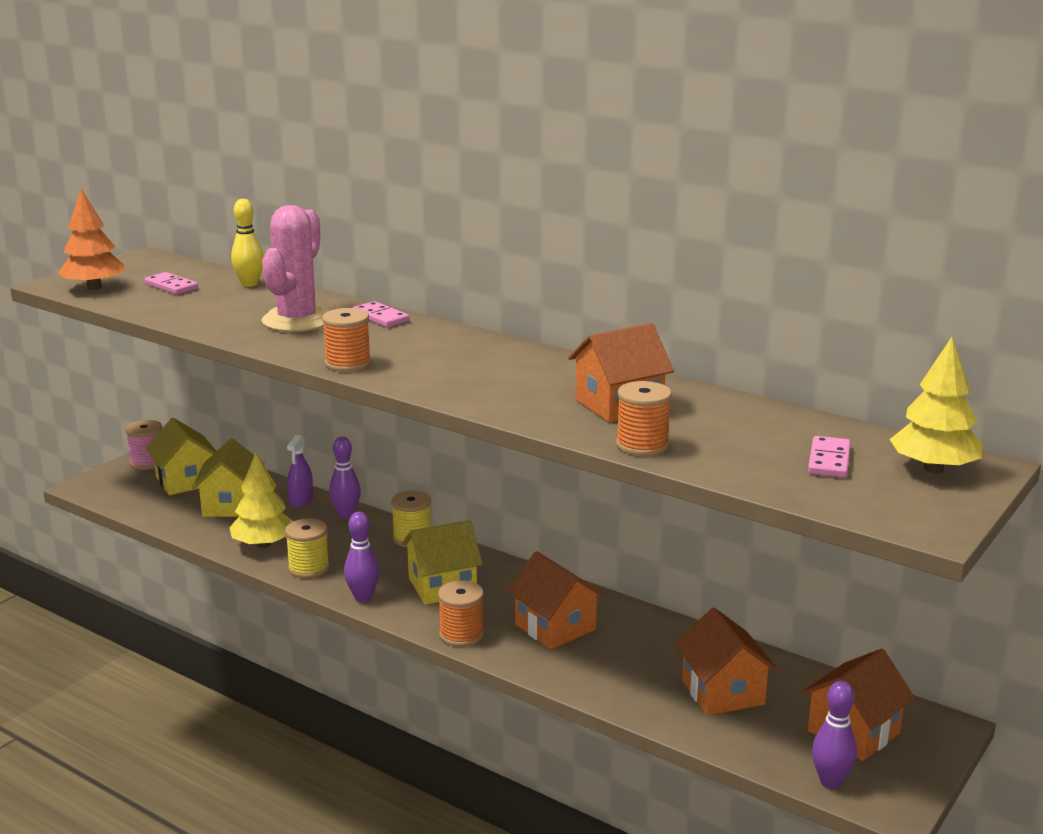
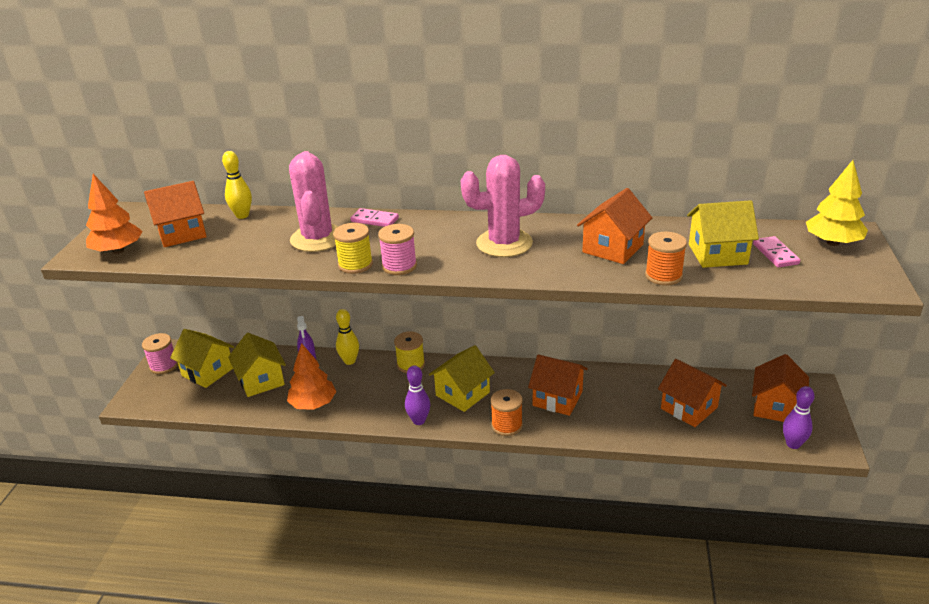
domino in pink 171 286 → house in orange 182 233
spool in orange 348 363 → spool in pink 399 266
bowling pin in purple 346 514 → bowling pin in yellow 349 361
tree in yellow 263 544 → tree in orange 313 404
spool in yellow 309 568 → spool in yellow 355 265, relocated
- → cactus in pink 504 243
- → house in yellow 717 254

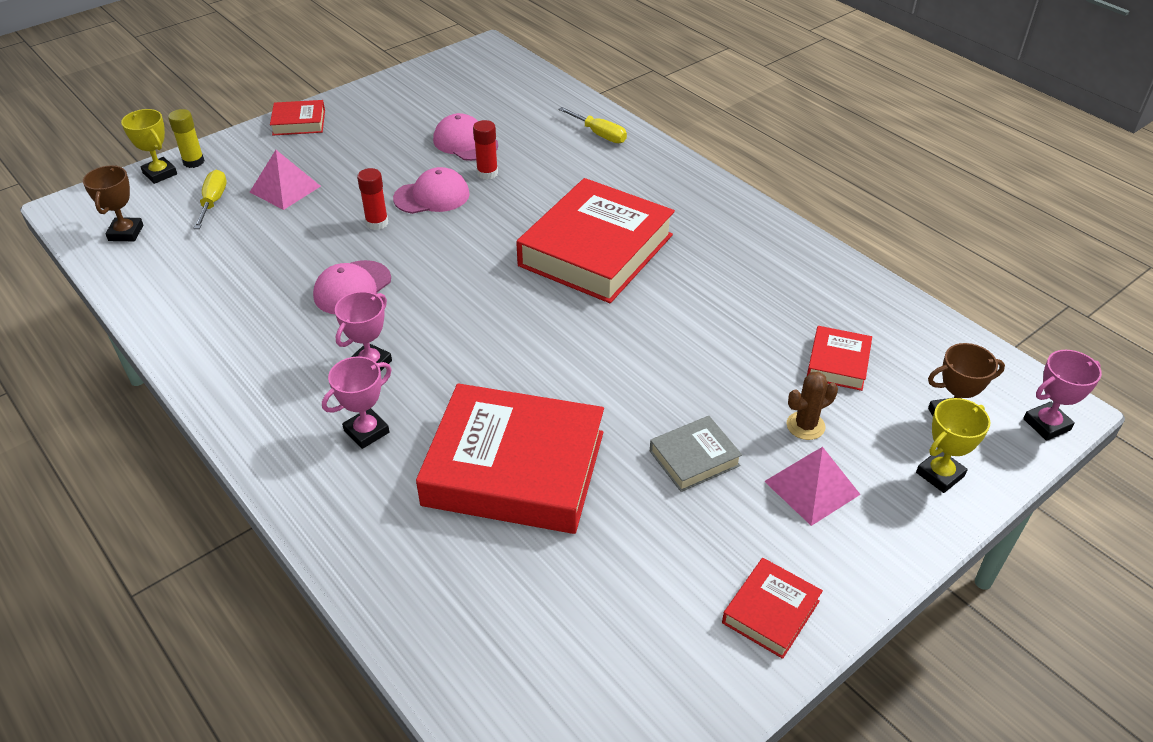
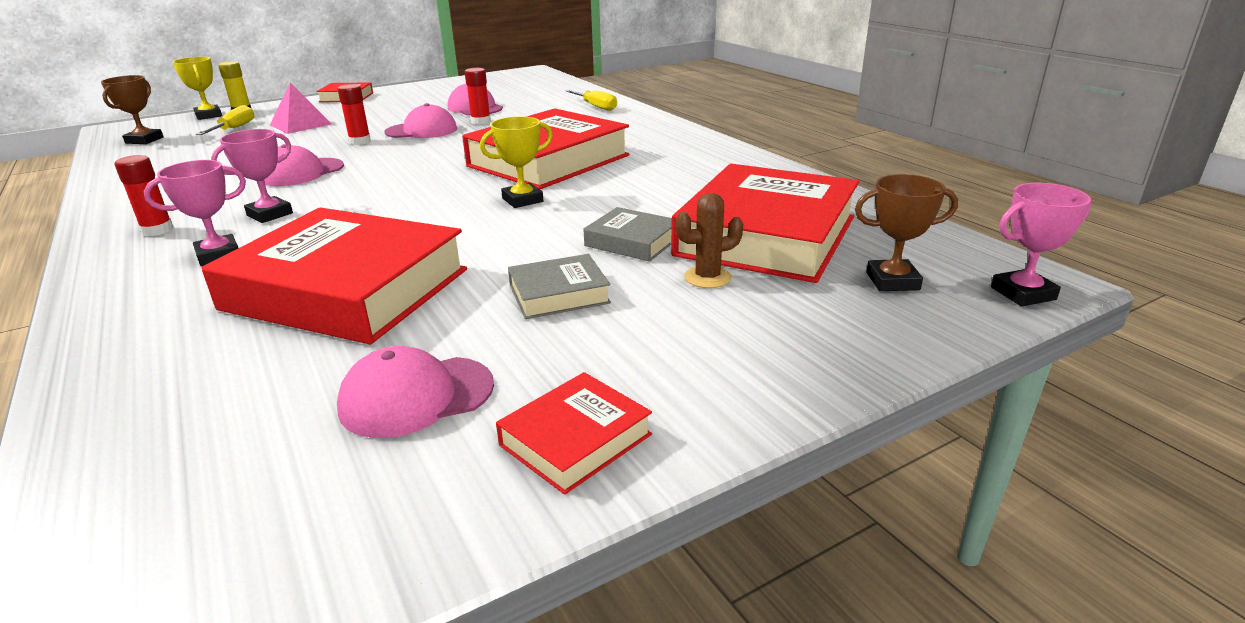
book in red 838 363 → book in red 766 236, x2.19
trophy in yellow 940 474 → trophy in yellow 522 200, relocated
pyramid in pink 812 488 → -
- → glue stick in red 157 230
- → book in grey 632 241
- → cap in pink 416 396

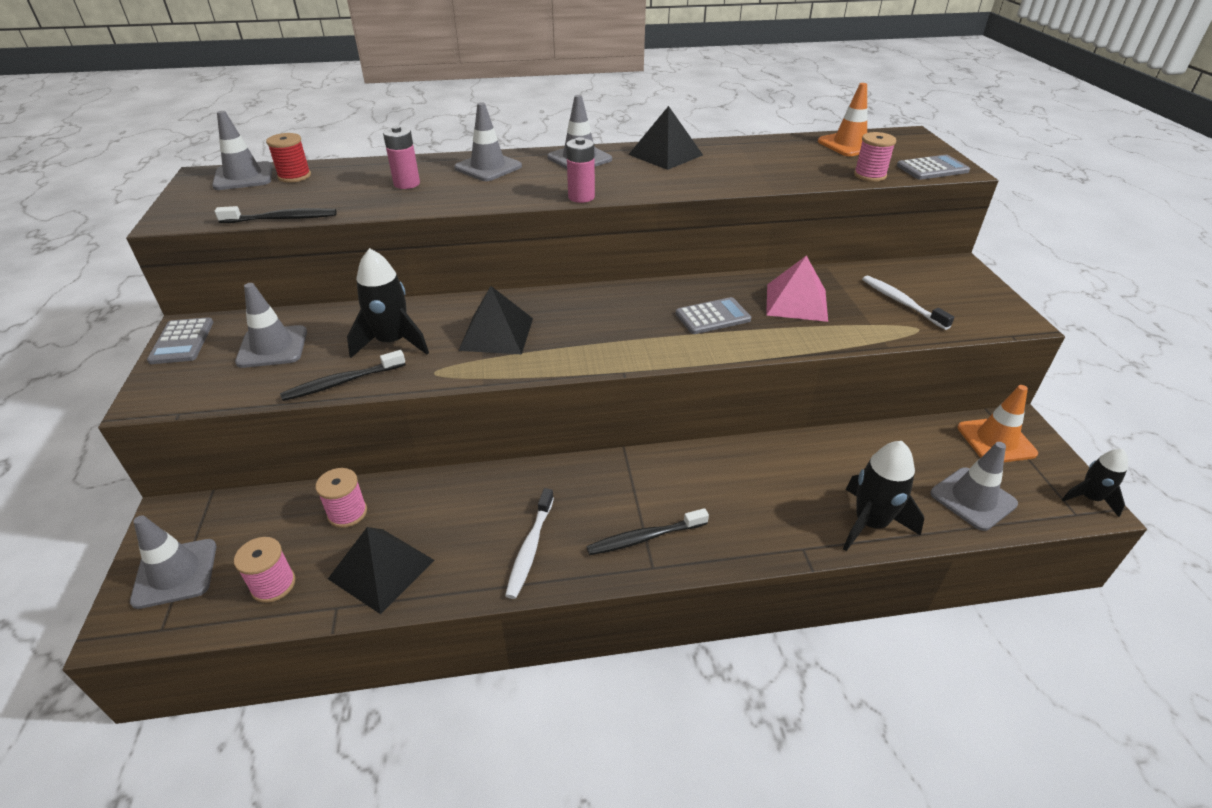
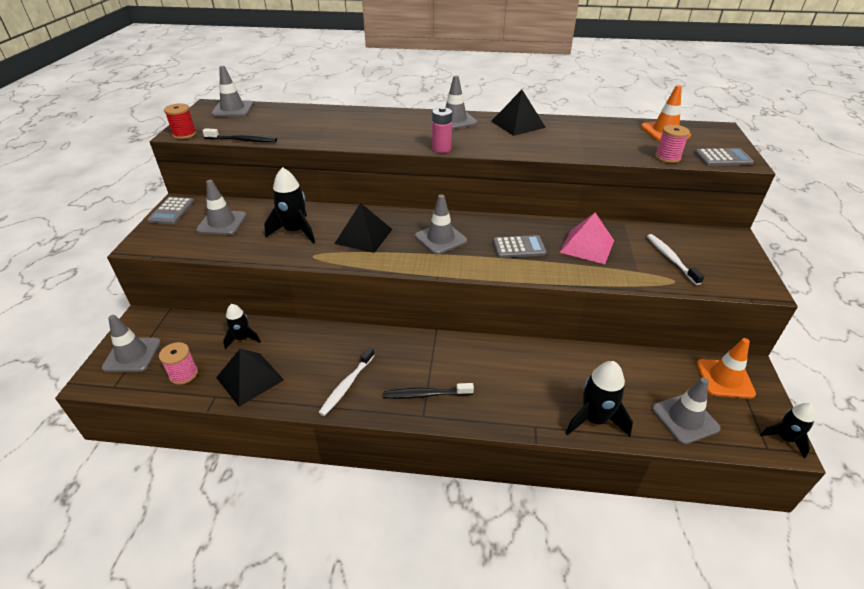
traffic cone in grey 488 167 → traffic cone in grey 440 239, relocated
battery in pink 407 184 → -
spool in red 294 176 → spool in red 184 134, relocated
toothbrush in black 342 382 → -
spool in pink 347 513 → rocket in black 242 338

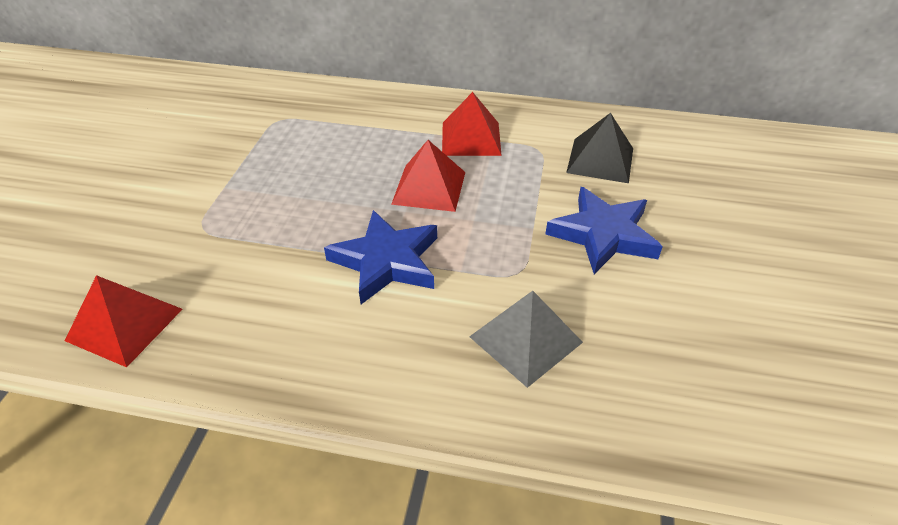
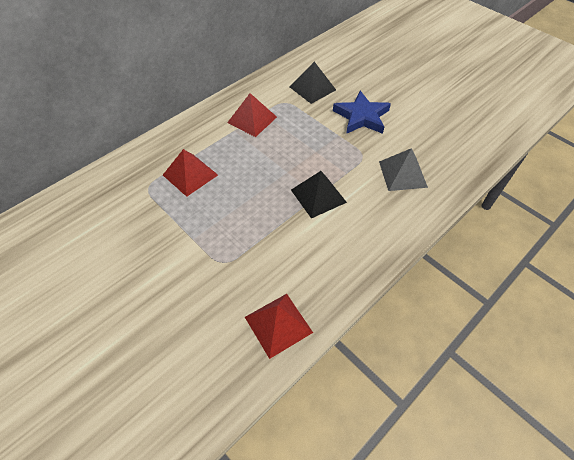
pyramid in red 429 187 → pyramid in red 190 175, relocated
star in blue 386 261 → pyramid in black 318 196

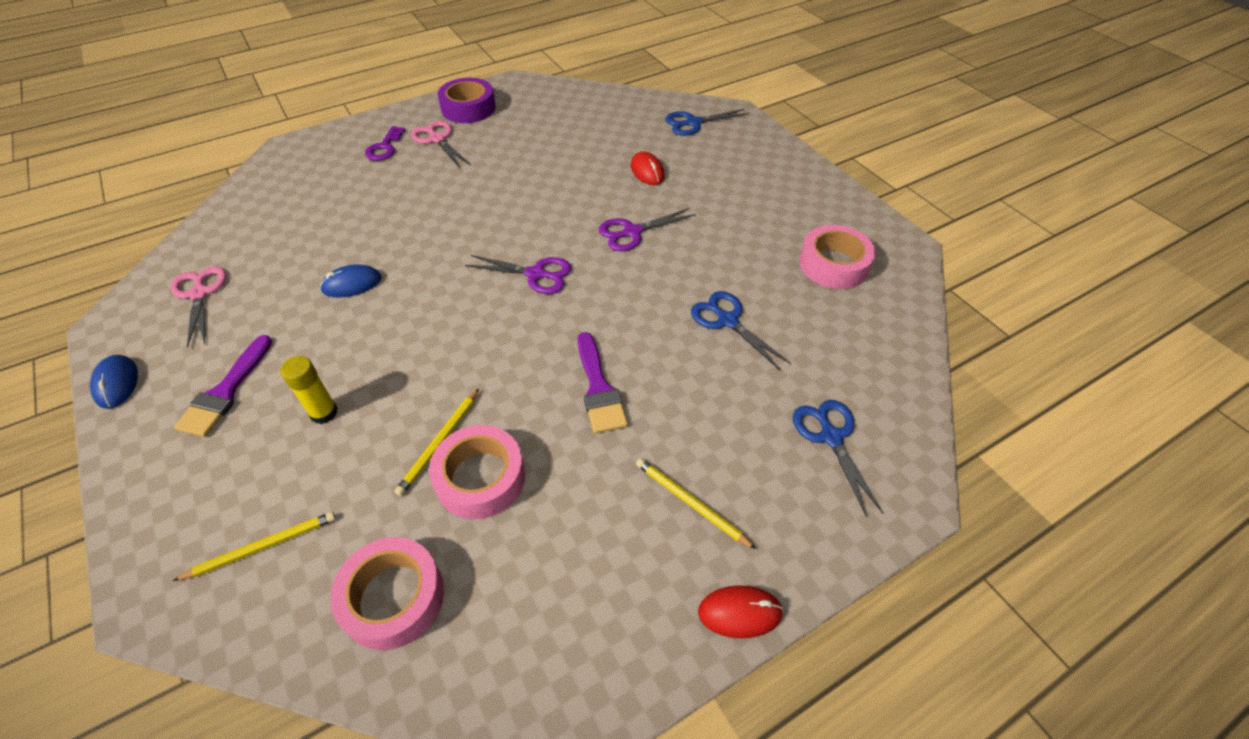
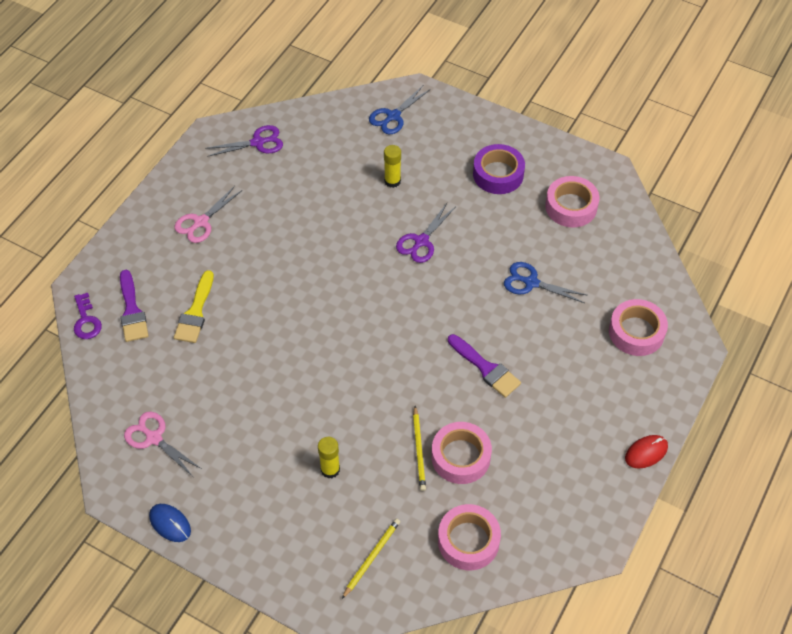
tape in purple 468 108 → tape in purple 498 174, relocated
scissors in pink 437 139 → scissors in pink 201 222, 75 degrees counterclockwise
key in purple 384 147 → key in purple 86 321, relocated
mouse in red 647 171 → glue stick in yellow 392 181
scissors in purple 536 274 → scissors in purple 258 142, relocated
mouse in blue 352 284 → -
brush in purple 225 392 → brush in purple 132 311, relocated
scissors in blue 831 437 → tape in pink 636 332
pencil in yellow 690 503 → -
- → brush in yellow 195 312

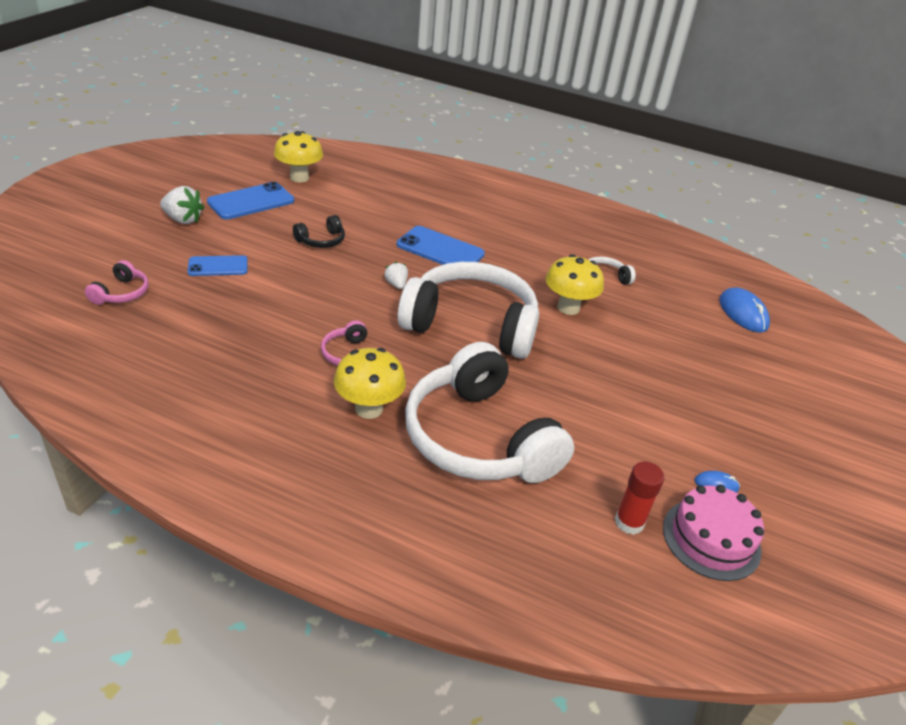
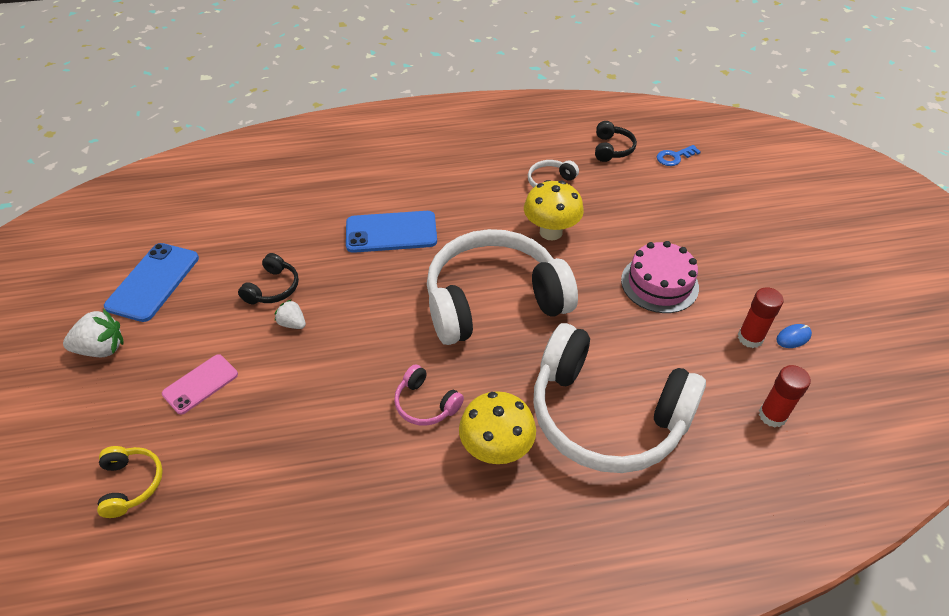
mushroom in yellow 299 178 → -
phone in blue 218 266 → phone in pink 200 384
headphones in pink 121 293 → headphones in yellow 131 484
strawberry in white 396 284 → strawberry in white 292 323, relocated
mouse in blue 743 313 → key in blue 674 157
cake in pink 711 539 → cake in pink 659 283, relocated
- → headphones in black 611 149
- → glue stick in red 750 338

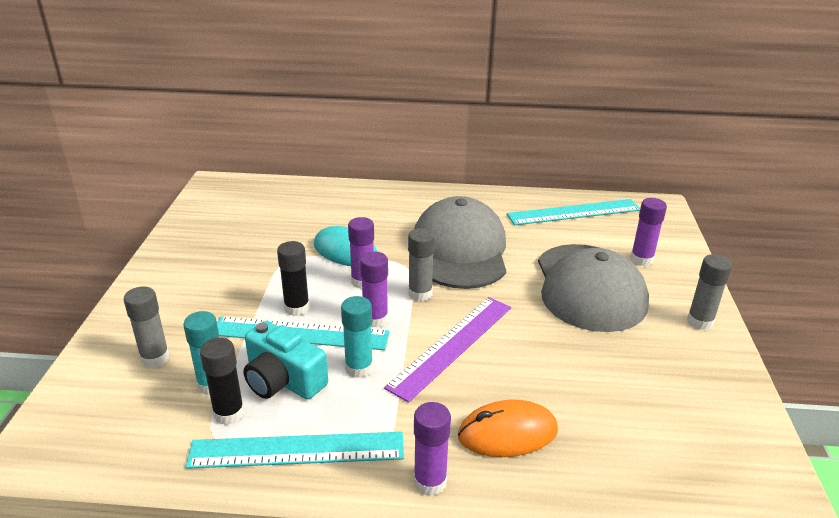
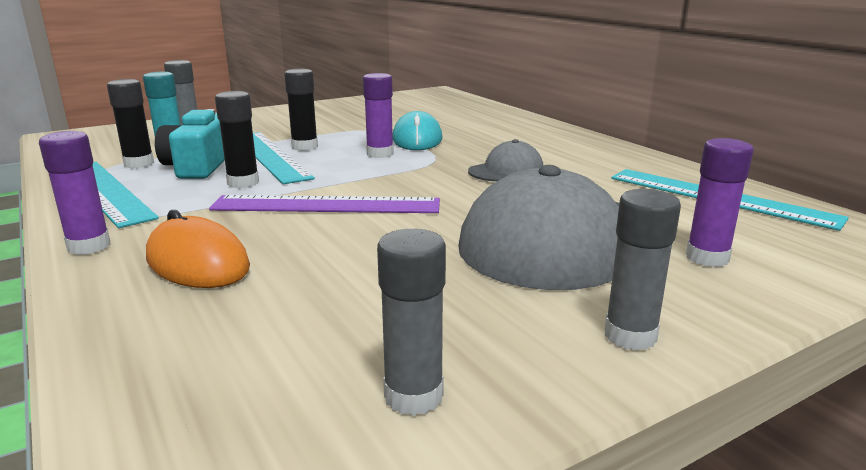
cap in grey 460 250 → cap in grey 506 170, x0.47
glue stick in grey 420 293 → glue stick in grey 413 396, relocated
glue stick in purple 375 319 → -
glue stick in turquoise 359 368 → glue stick in black 243 183

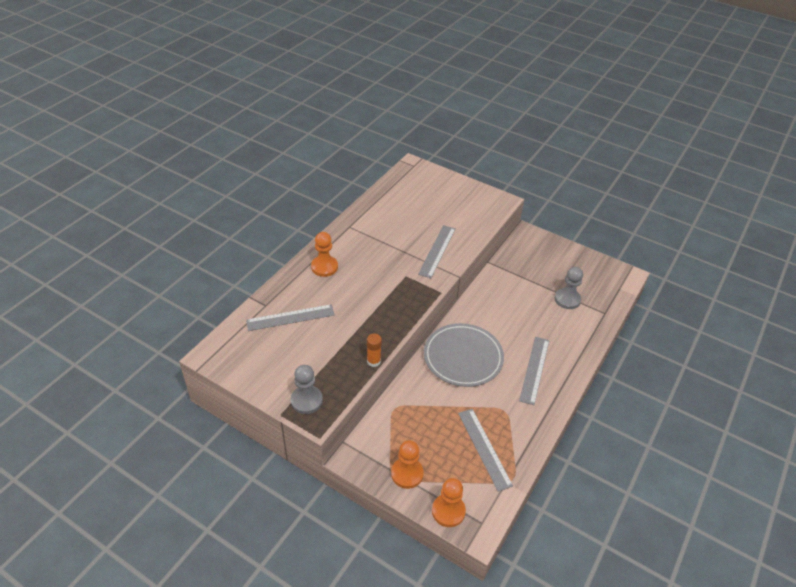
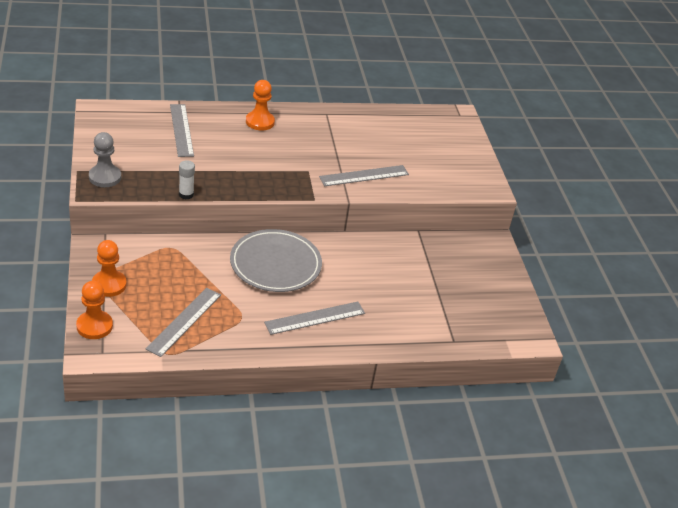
pawn in grey 567 299 → -
ruler in grey 290 317 → ruler in grey 181 130, 45 degrees clockwise
glue stick in orange 373 361 → glue stick in white 186 194

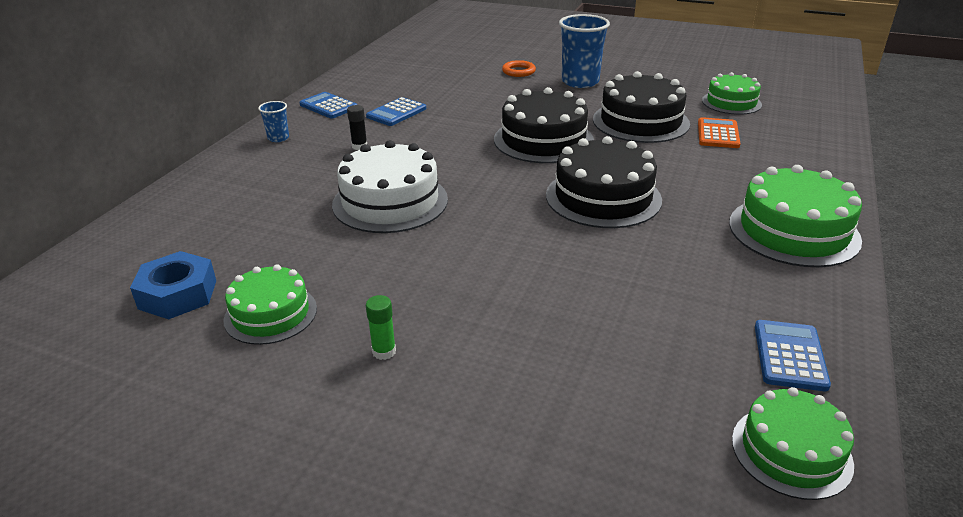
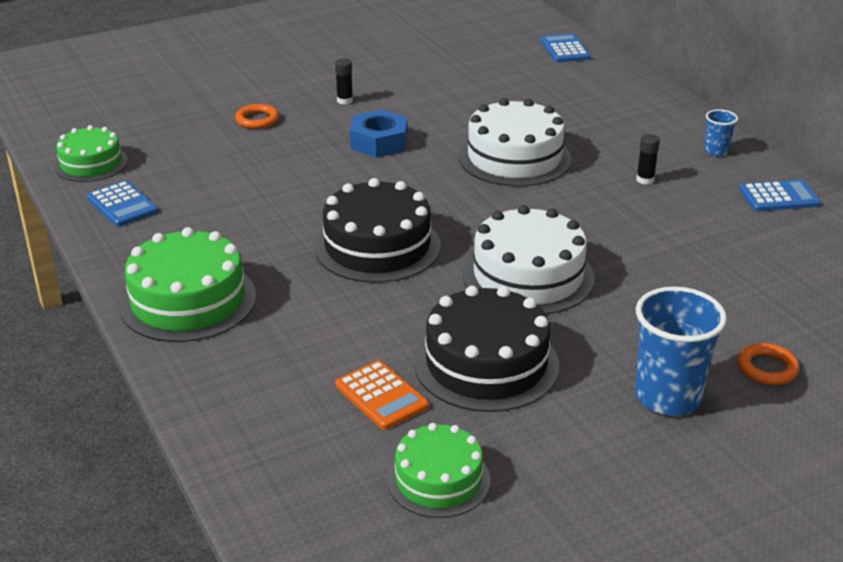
cake in black 543 140 → cake in white 528 276
calculator in blue 396 113 → calculator in blue 565 49, relocated
nut in blue 178 294 → nut in blue 379 142, relocated
cake in green 270 314 → -
glue stick in green 384 351 → glue stick in black 344 100
- → ring in orange 257 120

